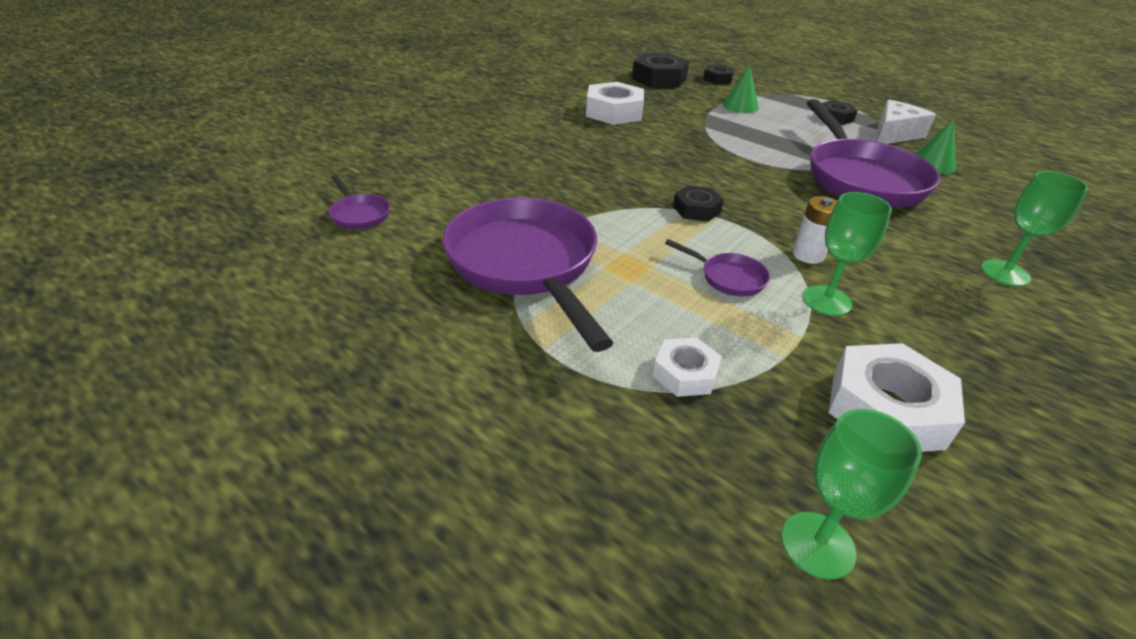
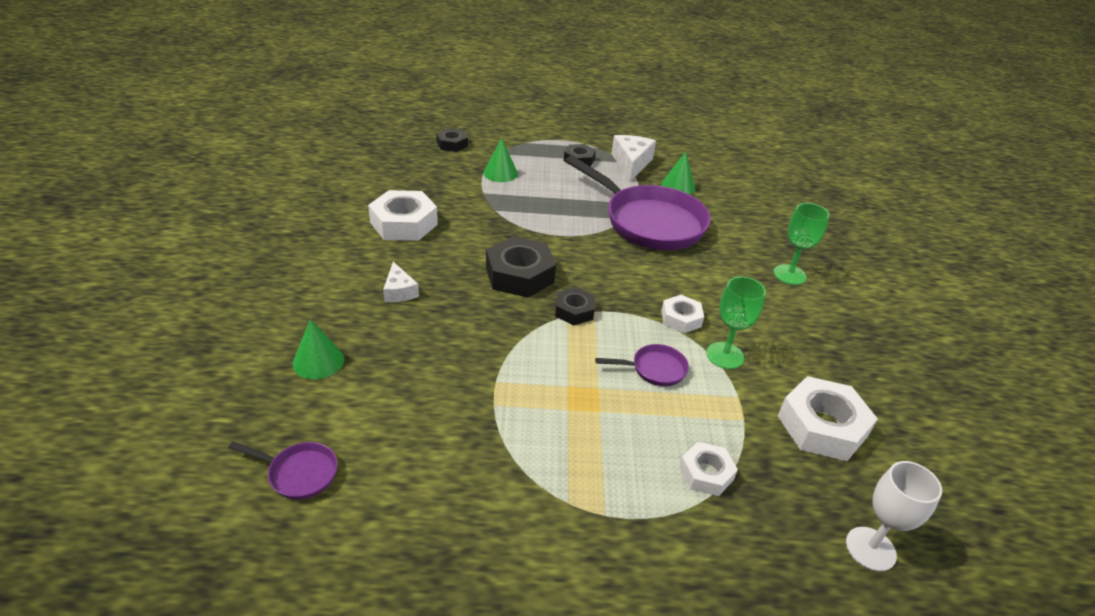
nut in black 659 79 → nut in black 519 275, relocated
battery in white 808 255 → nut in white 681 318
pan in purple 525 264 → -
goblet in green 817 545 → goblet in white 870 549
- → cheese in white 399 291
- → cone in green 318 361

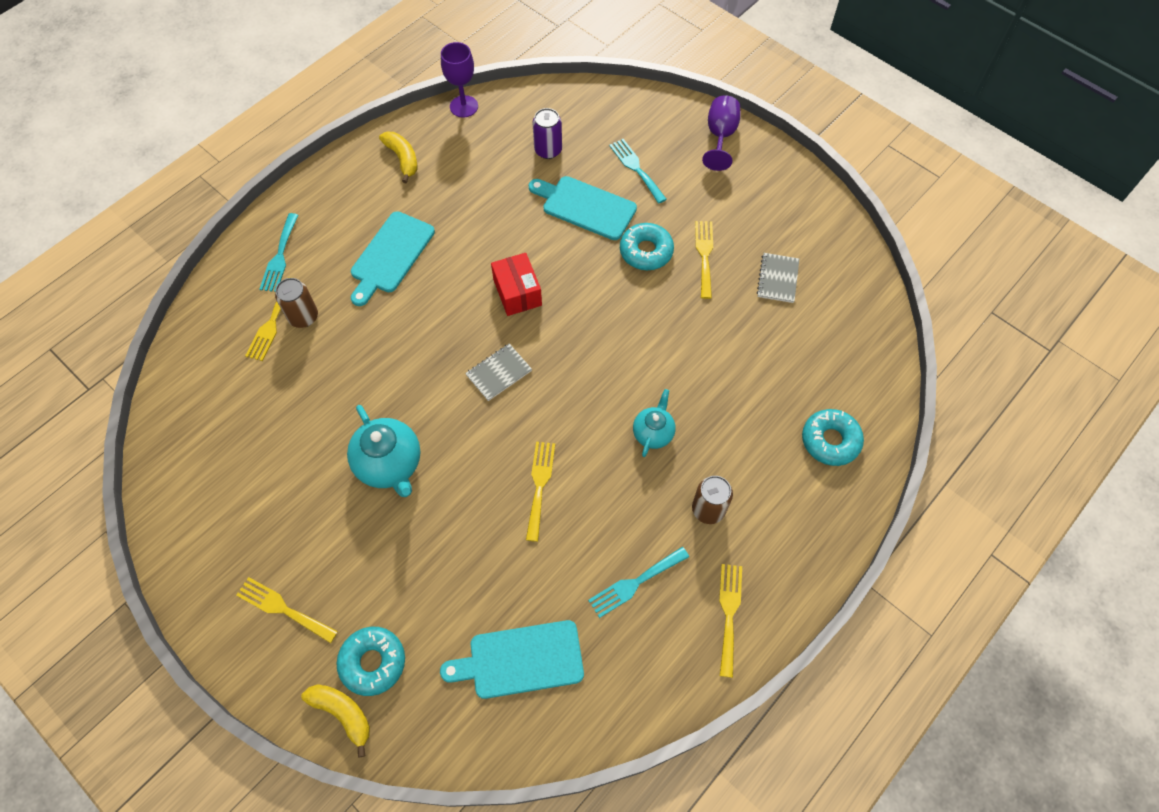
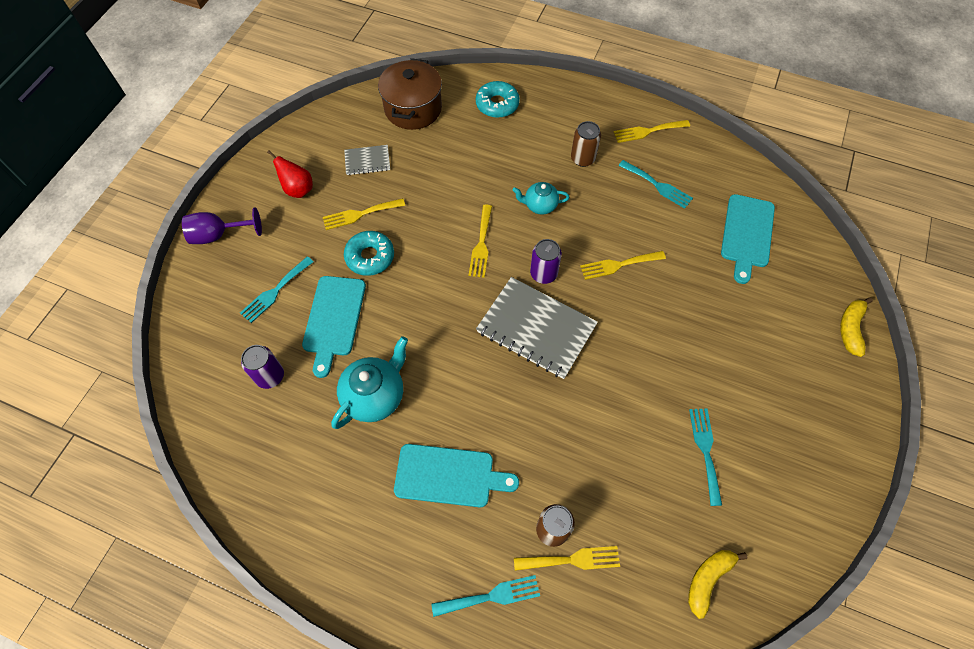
goblet in purple 464 106 → -
banana in yellow 402 159 → banana in yellow 708 579, relocated
box in red 517 292 → -
notebook in grey 499 373 → notebook in grey 536 328, x2.00
teapot in turquoise 390 464 → teapot in turquoise 375 396, relocated
fork in yellow 283 609 → fork in yellow 481 244, relocated
cutting board in turquoise 520 660 → cutting board in turquoise 747 234, 45 degrees clockwise
donut in turquoise 373 662 → -
- → pot in brown 413 109
- → pear in red 298 189
- → can in purple 543 273
- → fork in turquoise 705 450

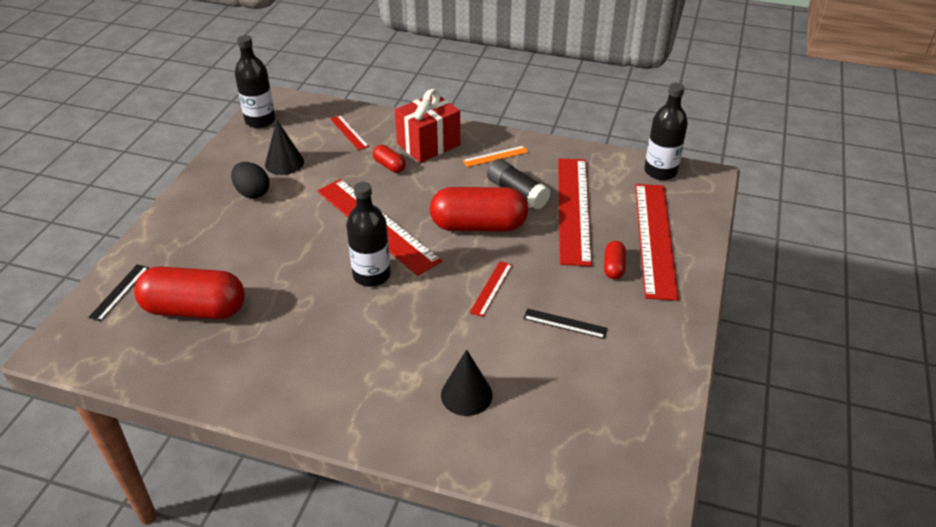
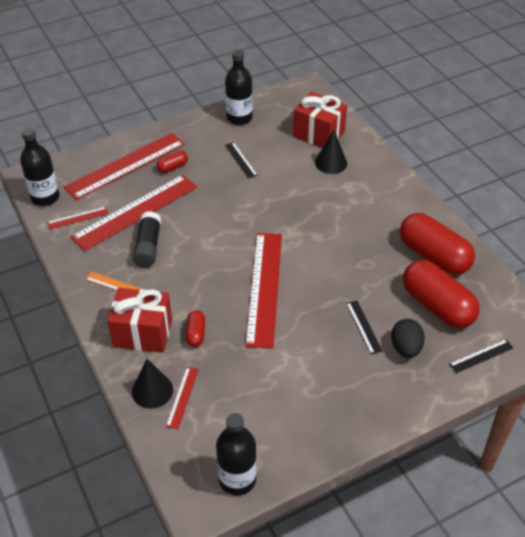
cone in black 284 163 → cone in black 152 390, relocated
egg in black 252 193 → egg in black 405 348, relocated
bottle in black 371 275 → bottle in black 239 118, relocated
capsule in red 478 226 → capsule in red 433 256, relocated
ruler in red 491 288 → ruler in red 78 218, relocated
- → gift in red 318 134
- → ruler in black 363 327

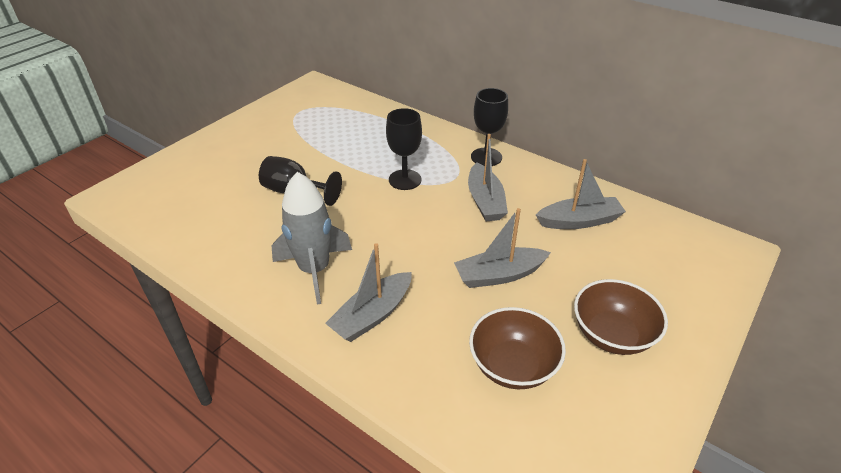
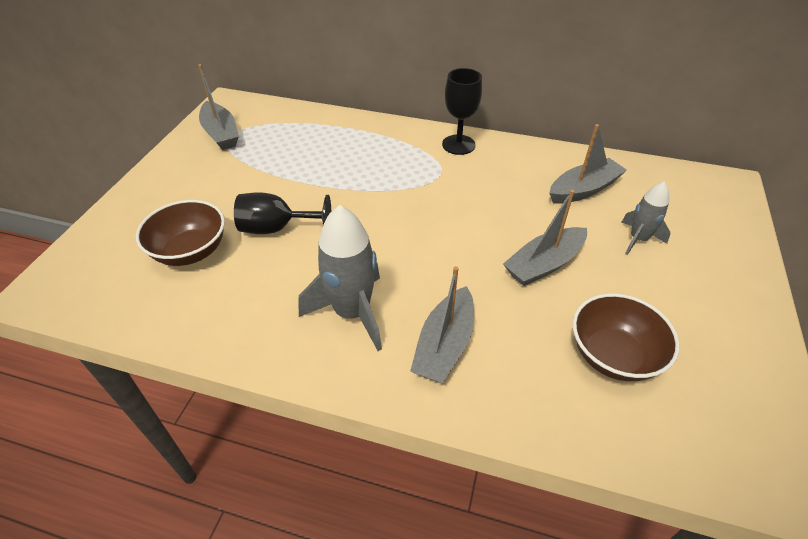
goblet in black 405 180 → -
boat in grey 485 201 → boat in grey 221 134, relocated
bowl in brown 612 334 → bowl in brown 190 251, relocated
- → rocket in grey 638 239

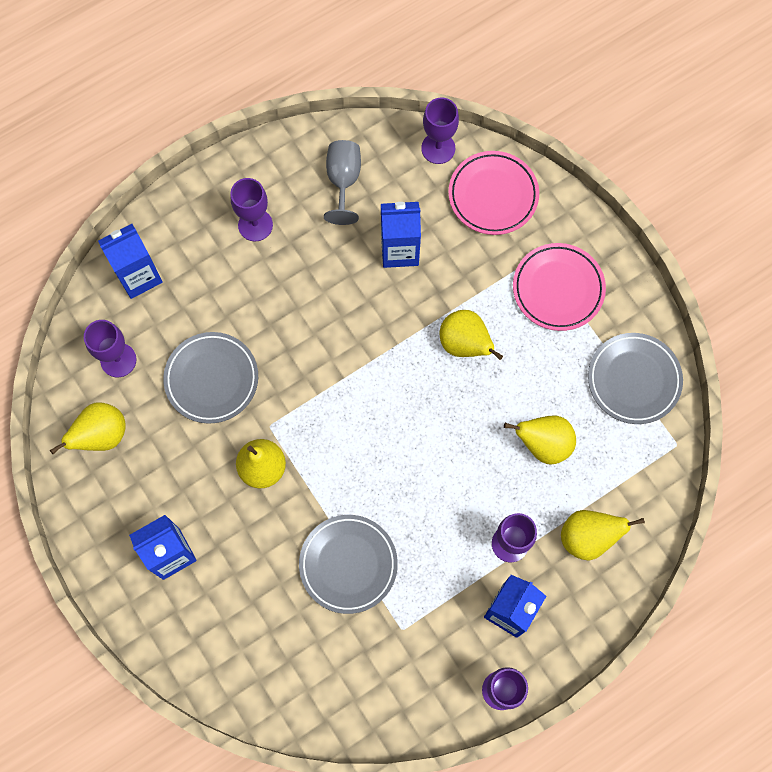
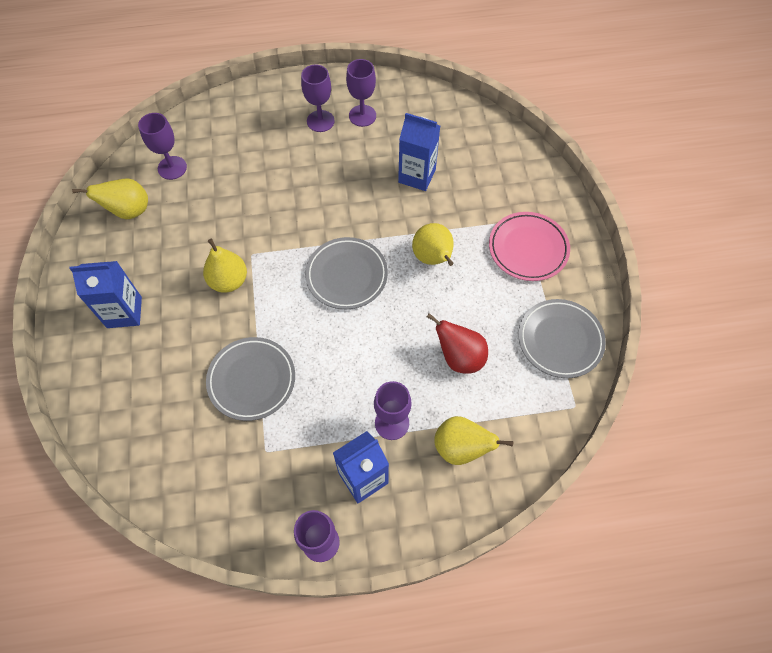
goblet in purple 438 148 → goblet in purple 362 116, relocated
goblet in grey 343 181 → -
plate in pink 493 195 → -
carton in blue 139 276 → -
plate in grey 212 379 → plate in grey 346 275, relocated
pear in yellow 543 444 → pear in red 459 357

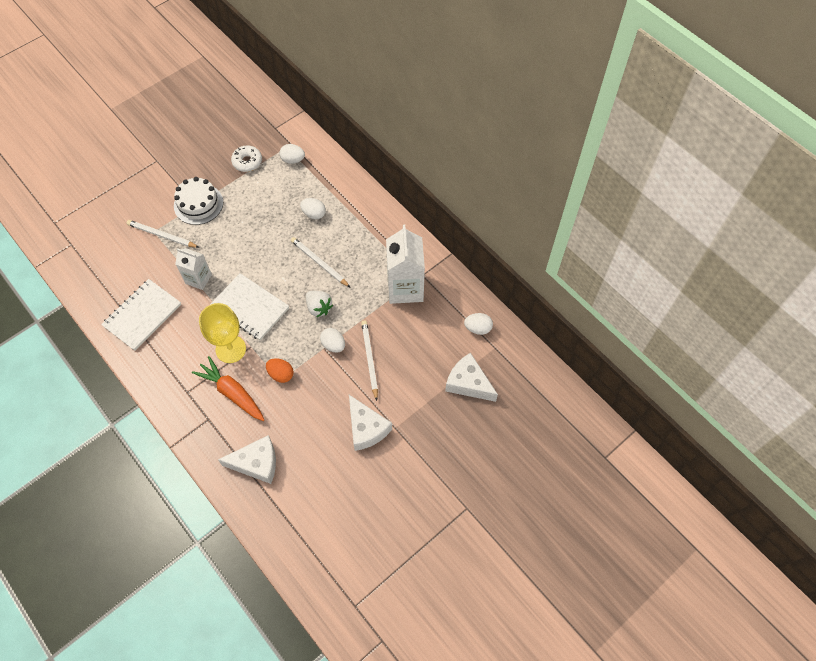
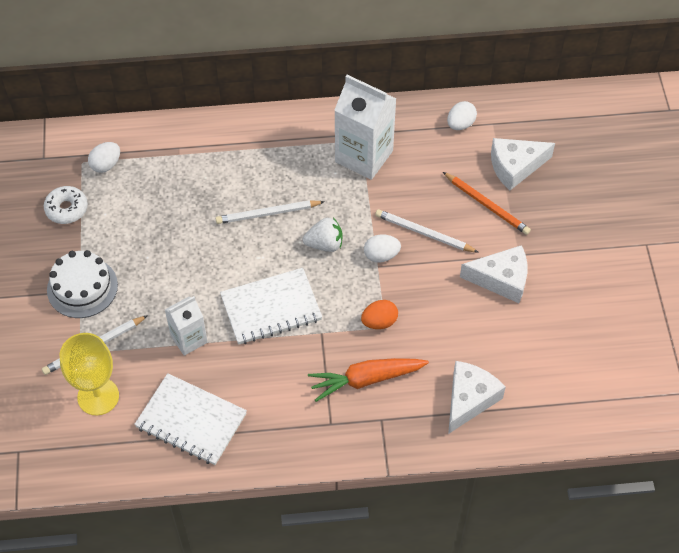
egg in white 314 214 → -
notebook in white 142 315 → notebook in white 191 421, 45 degrees counterclockwise
goblet in yellow 230 349 → goblet in yellow 98 396, relocated
- → pencil in orange 487 205

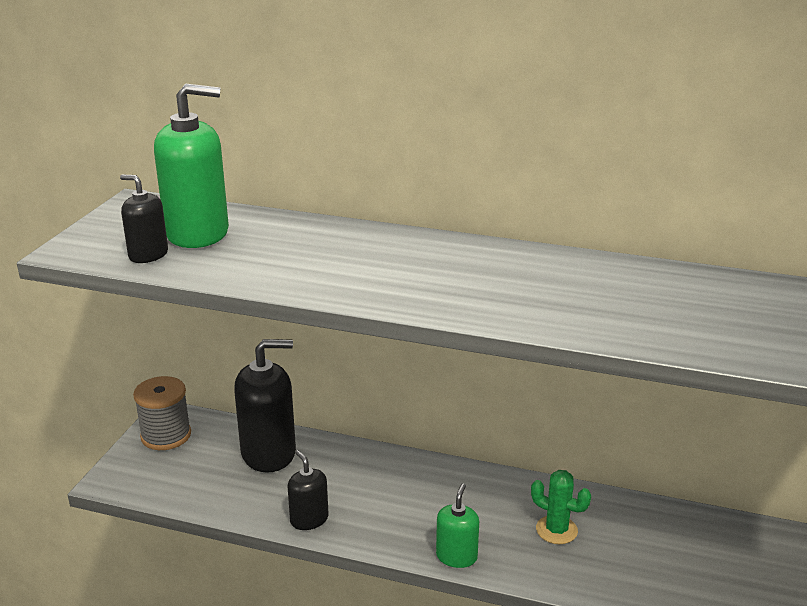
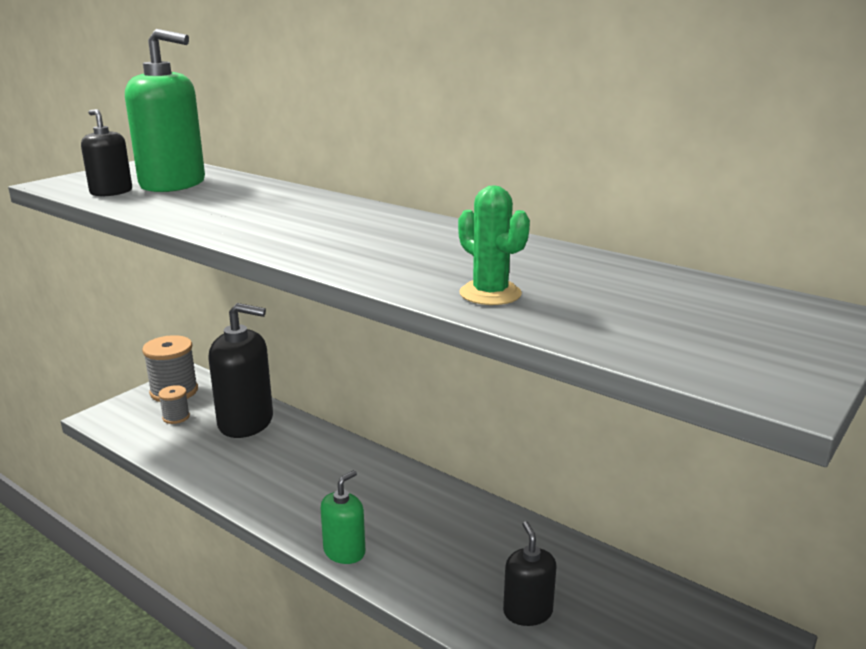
soap dispenser in black 309 519 → soap dispenser in black 527 612, relocated
cactus in green 556 530 → cactus in green 490 294, relocated
- → spool in grey 176 417

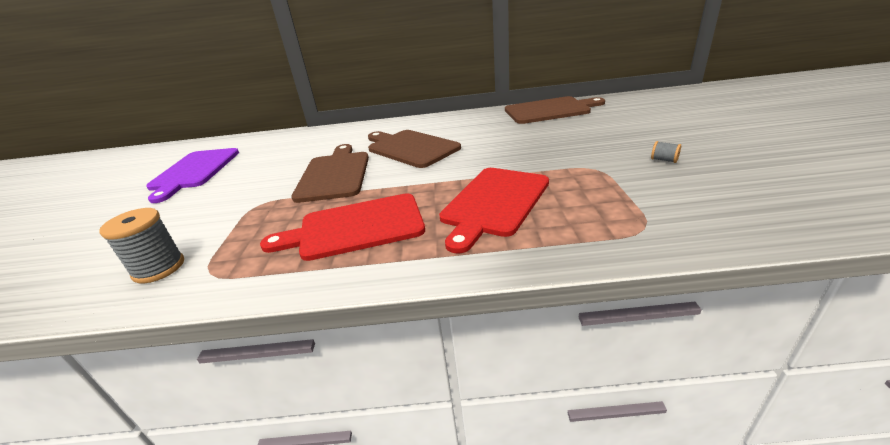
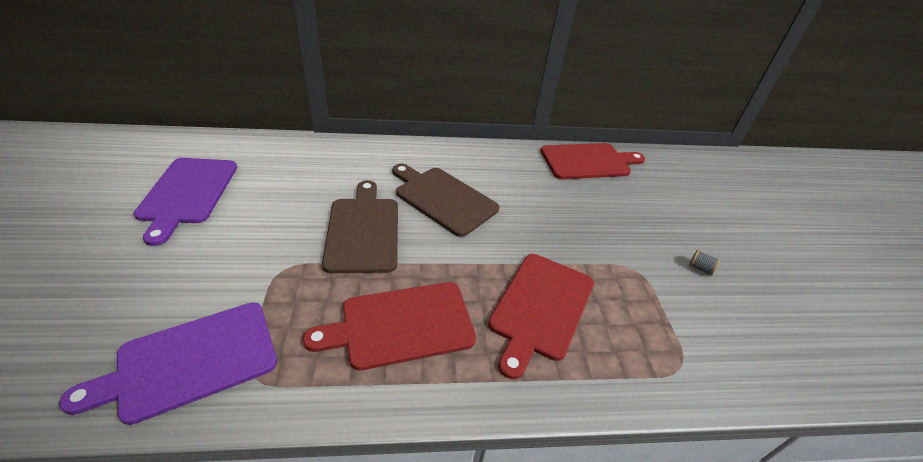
cutting board in brown 550 110 → cutting board in red 588 161
spool in grey 159 268 → cutting board in purple 190 361

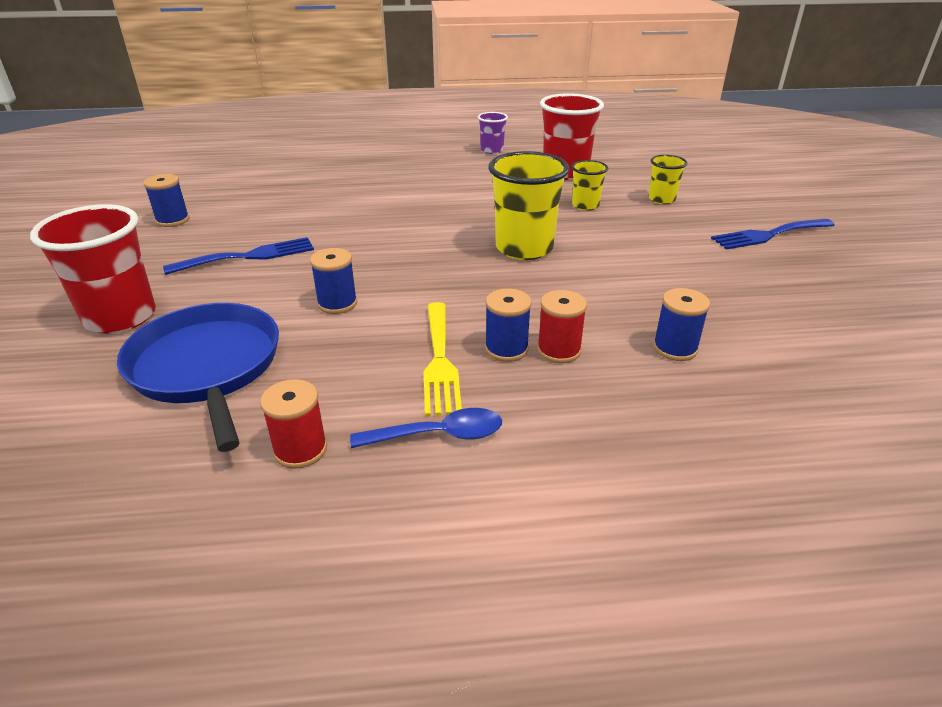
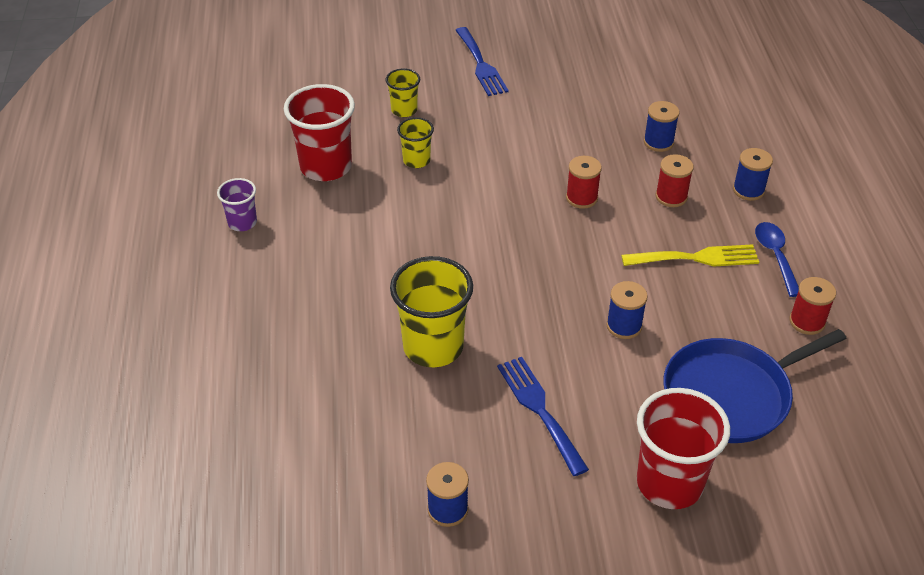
cup in yellow 524 248 → cup in yellow 433 347, relocated
spool in blue 506 349 → spool in blue 748 190, relocated
- → spool in red 581 198

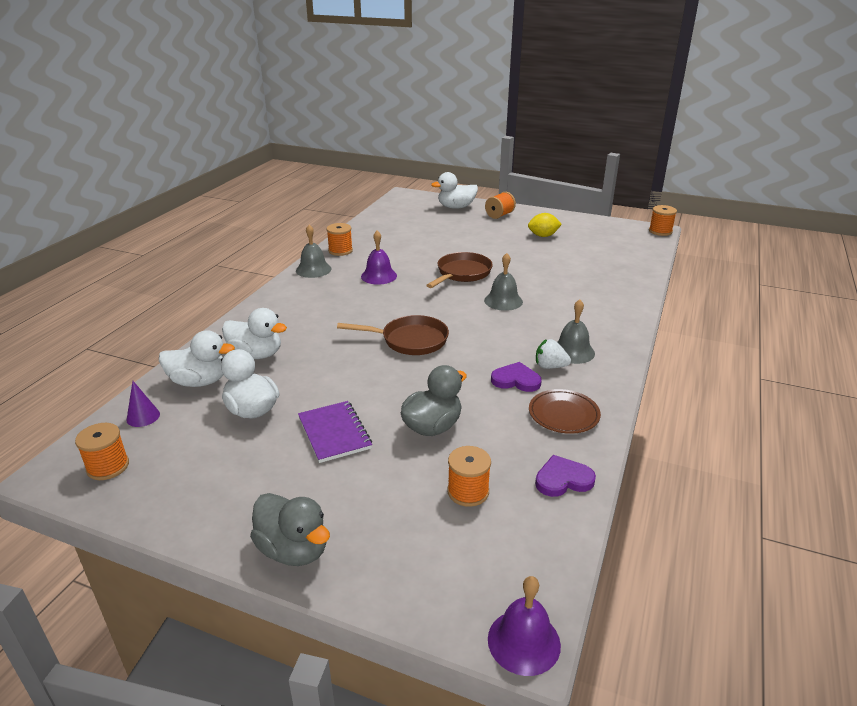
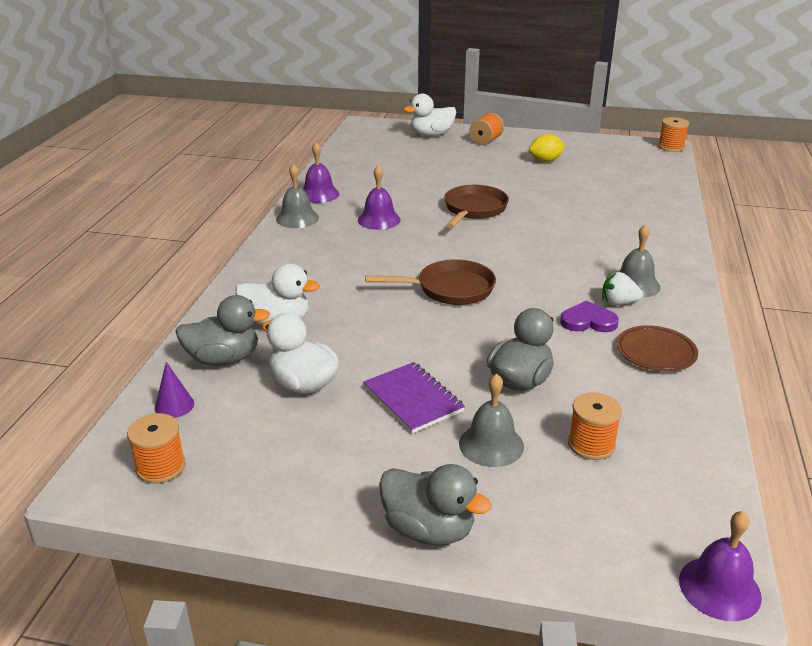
spool in orange 340 251 → bell in purple 319 194
bell in grey 503 301 → bell in grey 491 444, relocated
duck in white 199 382 → duck in grey 223 359
heart in purple 563 479 → -

